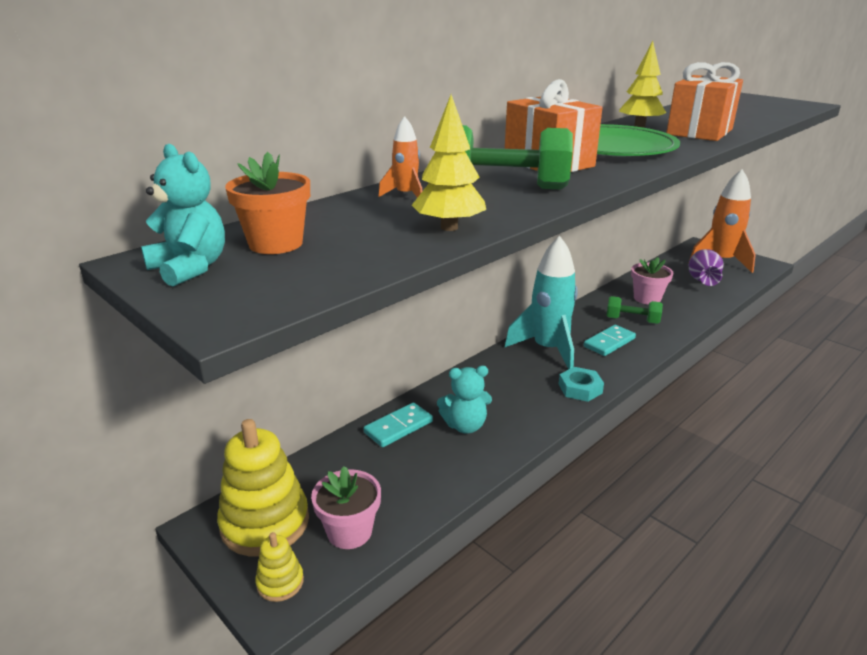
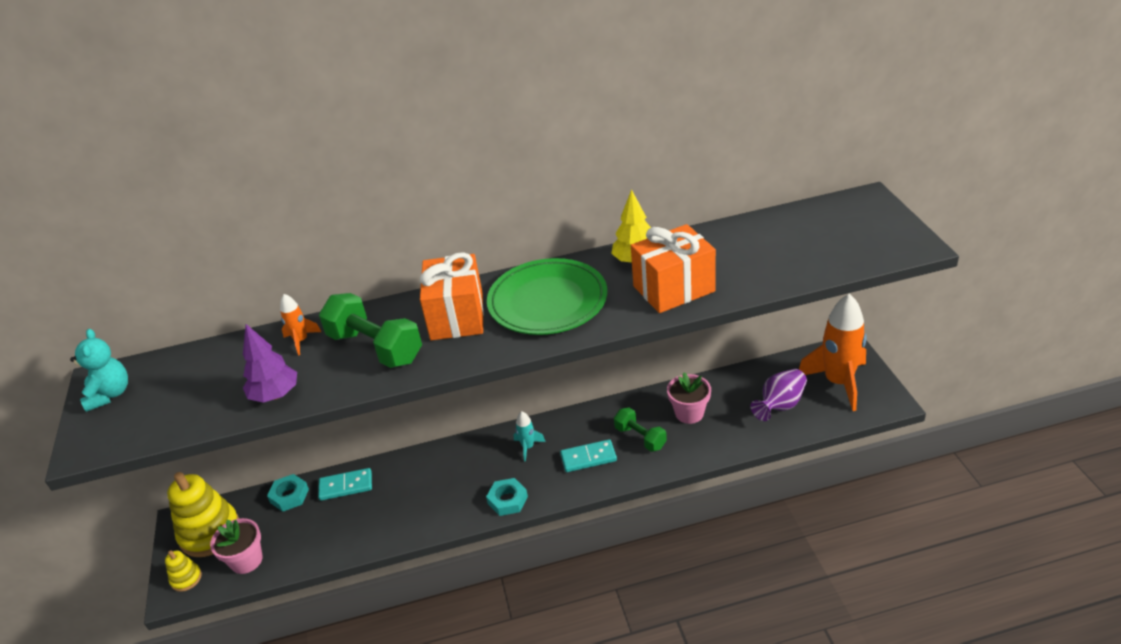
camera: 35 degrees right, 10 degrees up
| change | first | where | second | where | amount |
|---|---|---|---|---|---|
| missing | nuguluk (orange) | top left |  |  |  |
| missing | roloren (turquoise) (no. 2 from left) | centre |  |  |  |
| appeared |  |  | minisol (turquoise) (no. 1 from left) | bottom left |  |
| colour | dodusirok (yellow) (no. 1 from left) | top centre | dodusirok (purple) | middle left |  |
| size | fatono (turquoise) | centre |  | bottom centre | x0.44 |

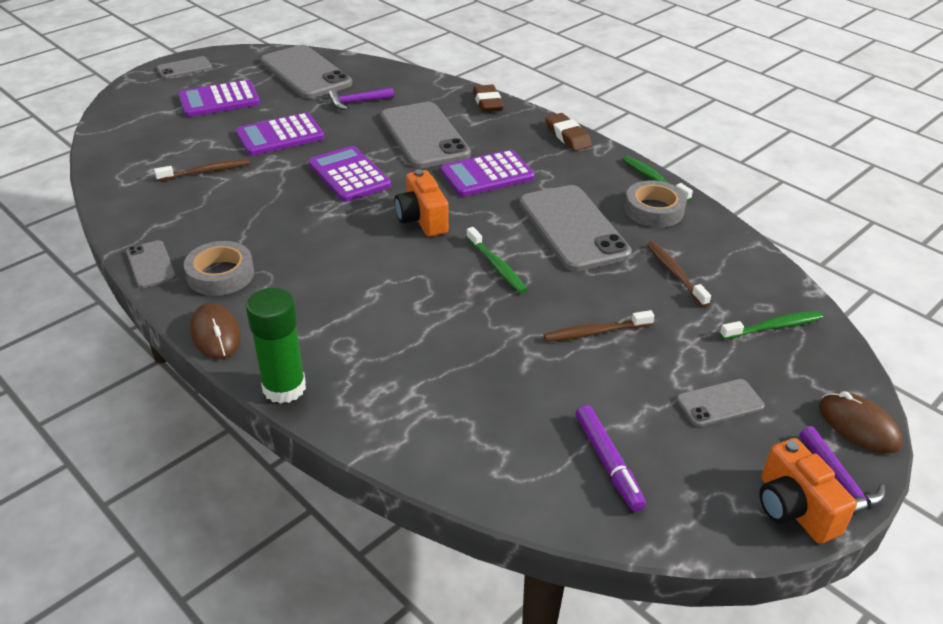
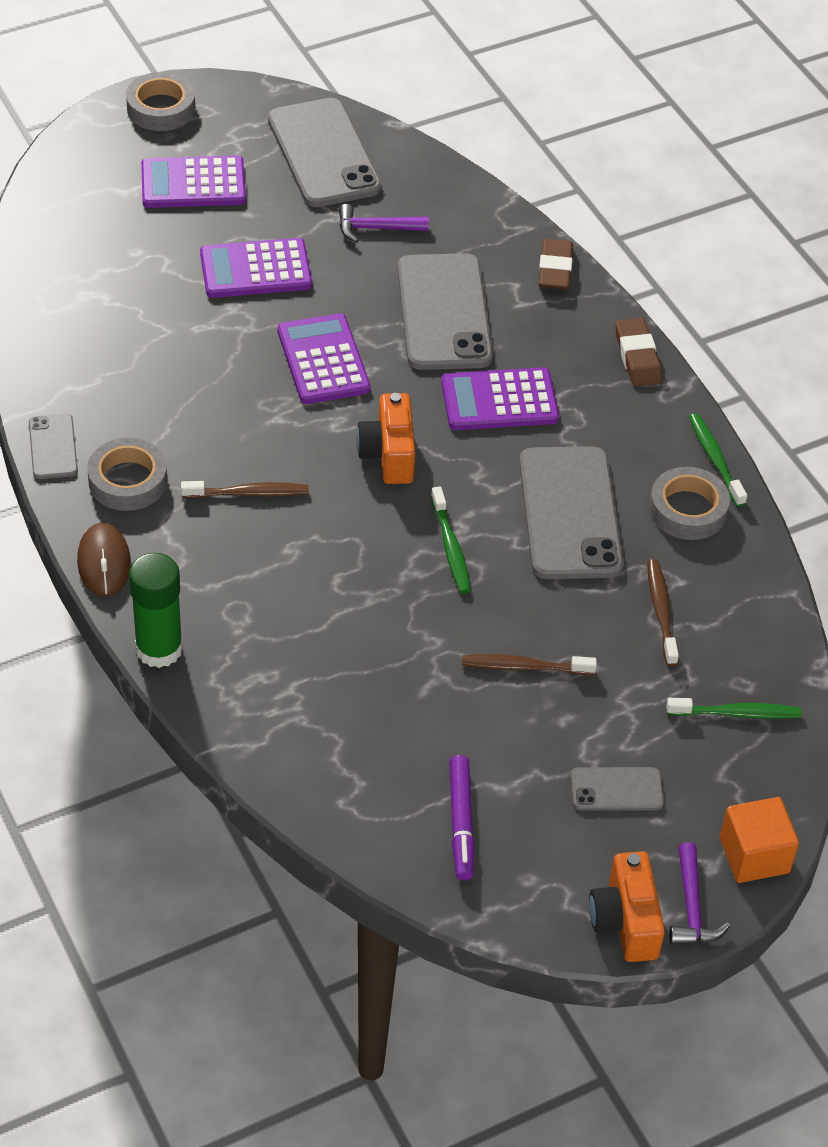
camera: 15 degrees right, 10 degrees up
| change | first | where | second | where | amount |
|---|---|---|---|---|---|
| relocated | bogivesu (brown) (no. 1 from left) | top left |  | middle left |  |
| exchanged | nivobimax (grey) (no. 2 from left) | top left | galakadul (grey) (no. 2 from left) | top left |  |
| exchanged | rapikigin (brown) (no. 2 from left) | bottom right | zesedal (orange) | bottom right |  |

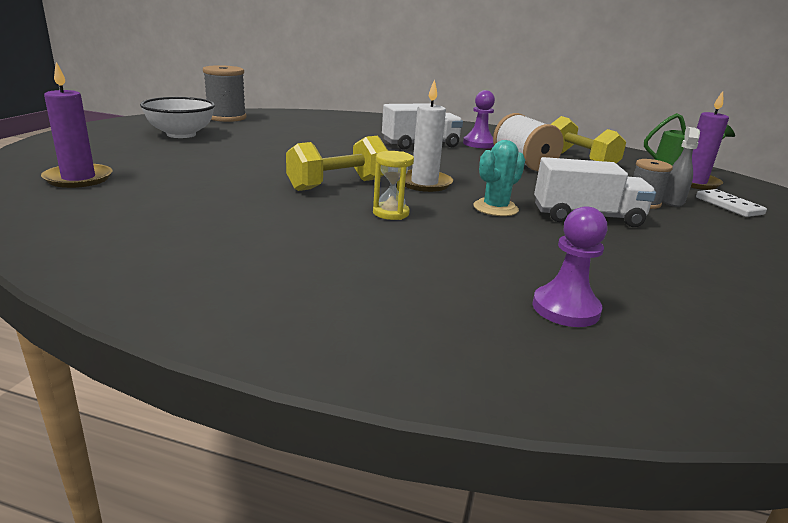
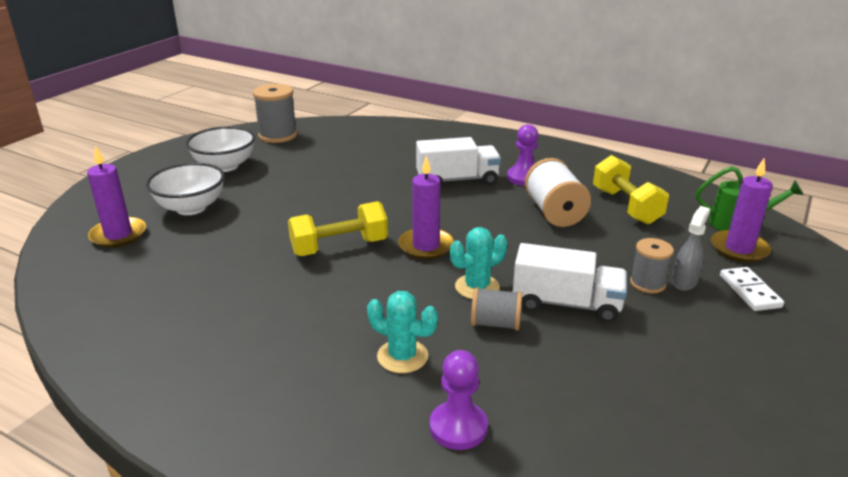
camera: 15 degrees right, 5 degrees up
| change | first | where | second | where | amount |
|---|---|---|---|---|---|
| missing | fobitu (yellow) | centre |  |  |  |
| appeared |  |  | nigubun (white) (no. 1 from left) | middle left |  |
| appeared |  |  | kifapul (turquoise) (no. 1 from left) | bottom centre |  |
| appeared |  |  | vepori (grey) (no. 2 from left) | centre |  |
| colour | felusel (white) | top centre | felusel (purple) (no. 2 from left) | centre |  |

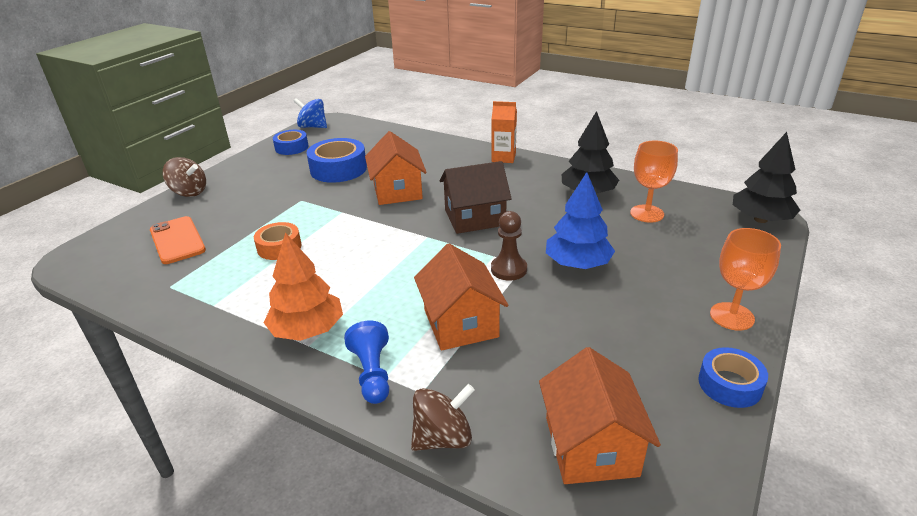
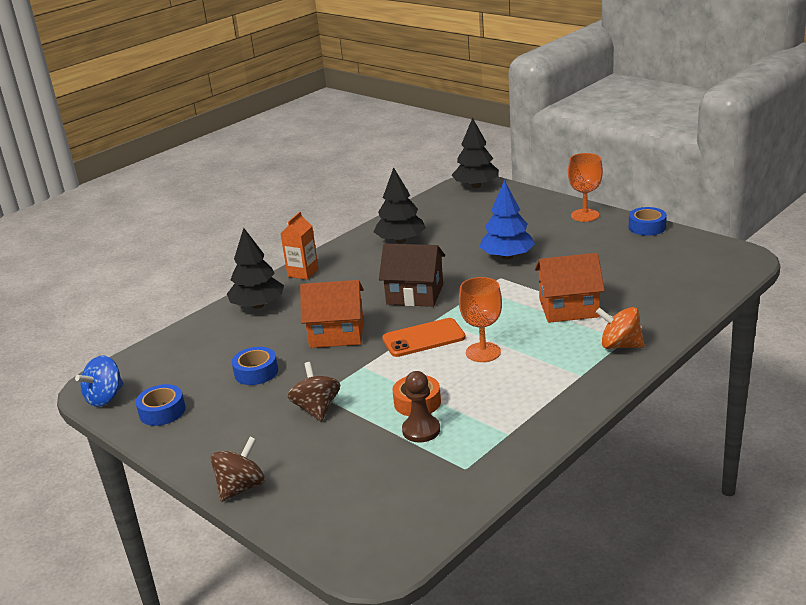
camera: 75 degrees left, 5 degrees down
| change | first | where | second | where | amount |
|---|---|---|---|---|---|
| missing | dodusirok (orange) | middle left |  |  |  |
| missing | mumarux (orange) (no. 3 from left) | bottom centre |  |  |  |
| appeared |  |  | dodusirok (black) (no. 1 from left) | middle left |  |
| relocated | nivobimax (orange) | middle left |  | centre |  |
| relocated | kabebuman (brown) (no. 2 from left) | bottom centre |  | centre |  |
| relocated | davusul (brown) | centre |  | bottom centre |  |
| relocated | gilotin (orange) (no. 1 from left) | middle right |  | centre |  |
| exchanged | davusul (blue) | bottom centre | kabebuman (orange) | middle right |  |
| spun | mumarux (brown) | centre |  | centre | 75 degrees counterclockwise |
| size | galakadul (blue) (no. 2 from left) | top centre |  | middle left | x0.63 |

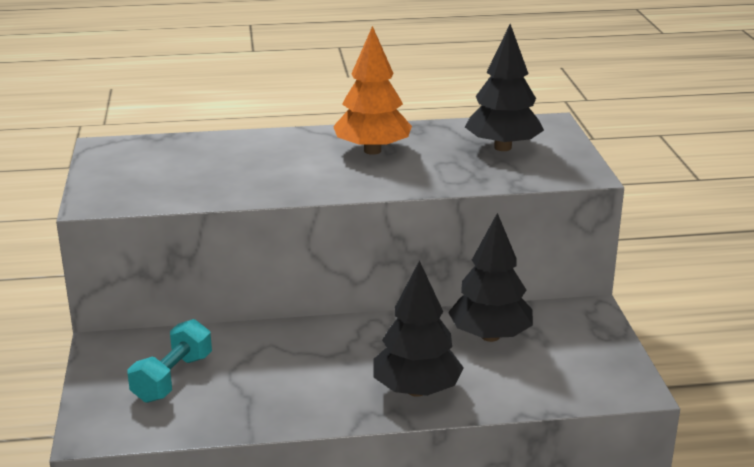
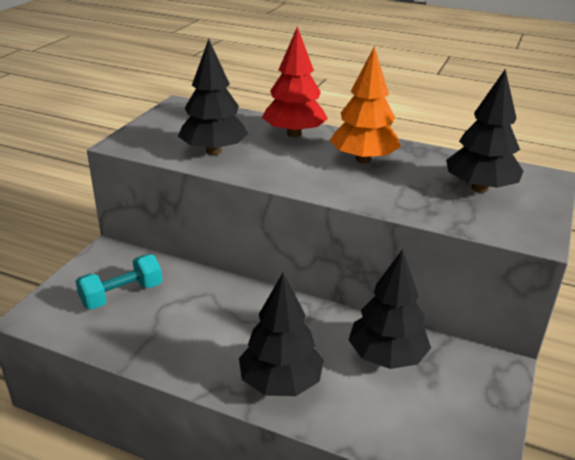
camera: 30 degrees right, 5 degrees up
| change | first | where | second | where | amount |
|---|---|---|---|---|---|
| appeared |  |  | dodusirok (black) (no. 1 from left) | top centre |  |
| appeared |  |  | dodusirok (red) | top centre |  |

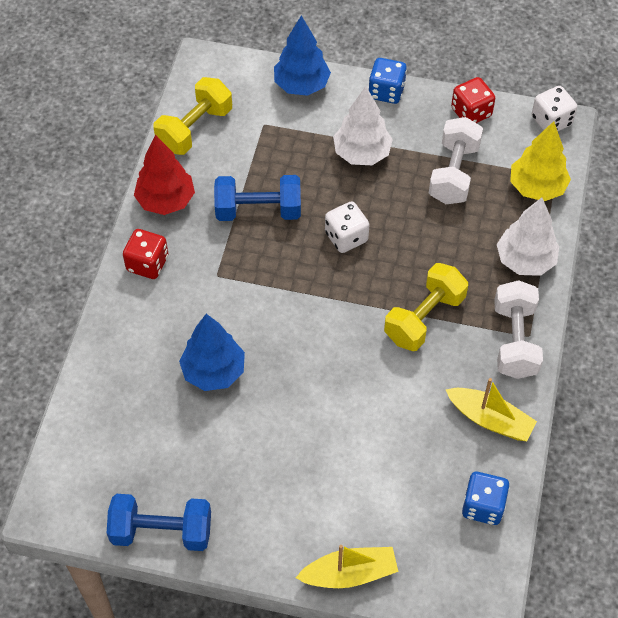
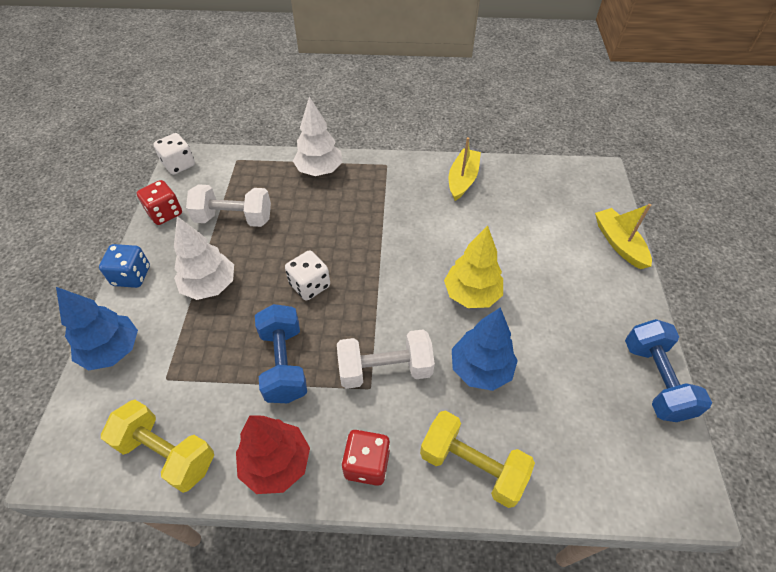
camera: 100 degrees left, 5 degrees down
| change | first | where | second | where | amount |
|---|---|---|---|---|---|
| missing | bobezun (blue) (no. 2 from left) | bottom right |  |  |  |
| relocated | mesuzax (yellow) (no. 2 from left) | middle right |  | bottom centre |  |
| relocated | mesuzax (white) (no. 2 from left) | middle right |  | centre |  |
| relocated | dodusirok (yellow) | top right |  | centre |  |

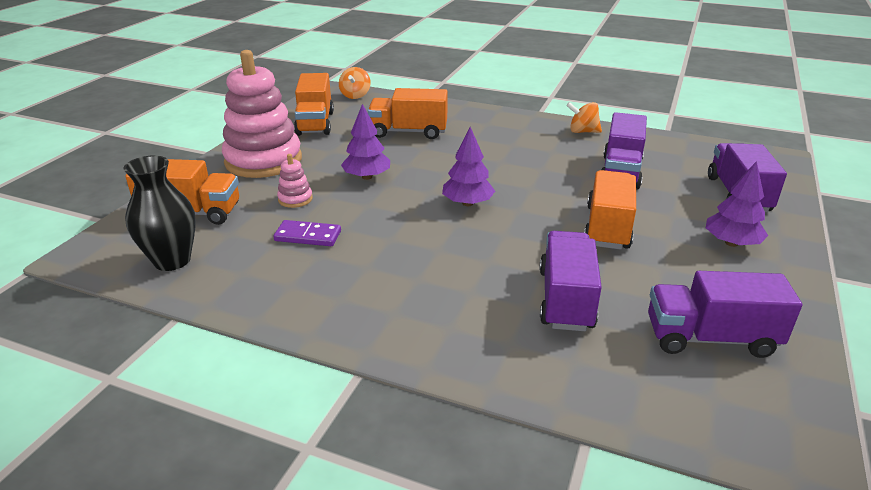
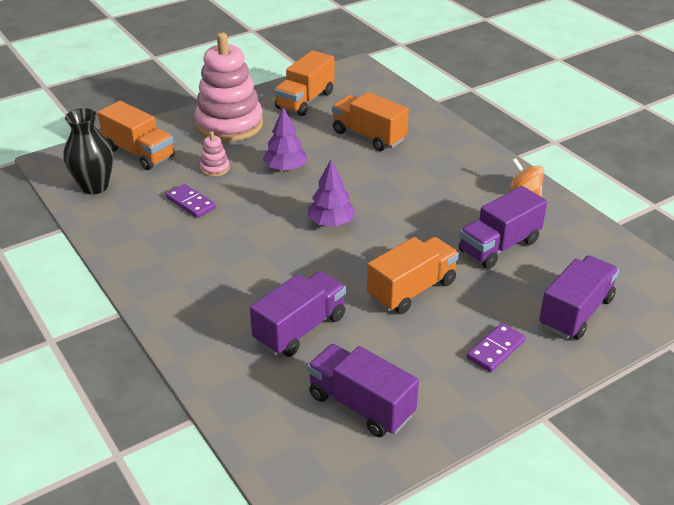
camera: 35 degrees right, 5 degrees up
| change | first | where | second | where | amount |
|---|---|---|---|---|---|
| missing | kabebuman (orange) (no. 1 from left) | top centre |  |  |  |
| exchanged | dodusirok (purple) (no. 3 from left) | middle right | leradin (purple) (no. 2 from left) | bottom right |  |

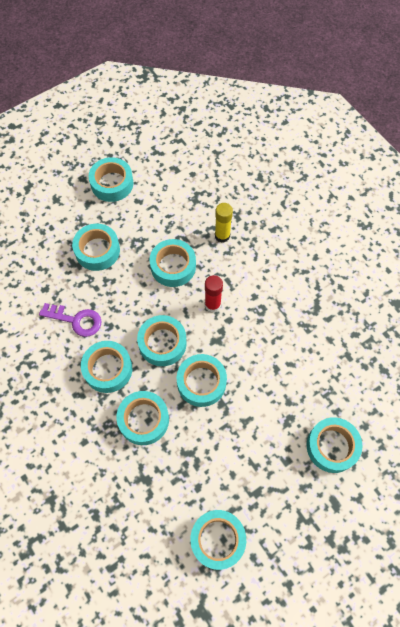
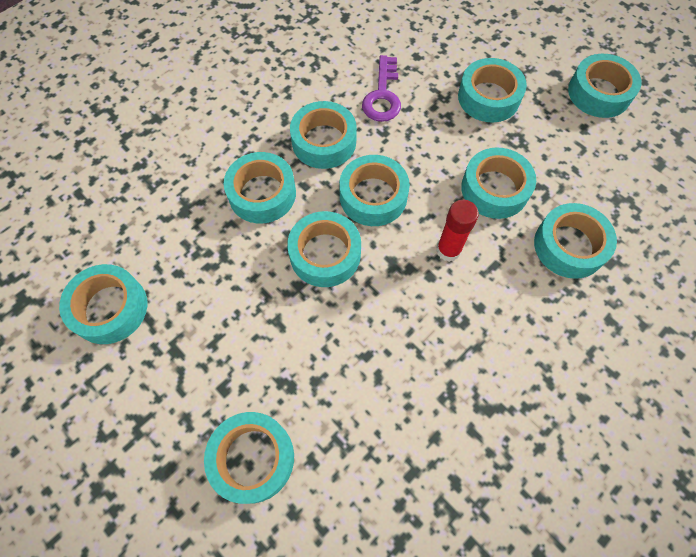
camera: 80 degrees right, 0 degrees up
| change | first | where | second | where | amount |
|---|---|---|---|---|---|
| exchanged | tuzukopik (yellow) | centre | galakadul (turquoise) (no. 9 from left) | middle right |  |

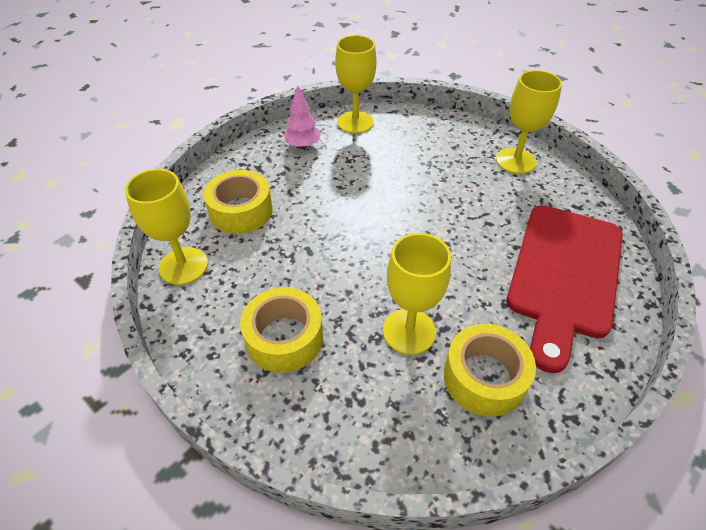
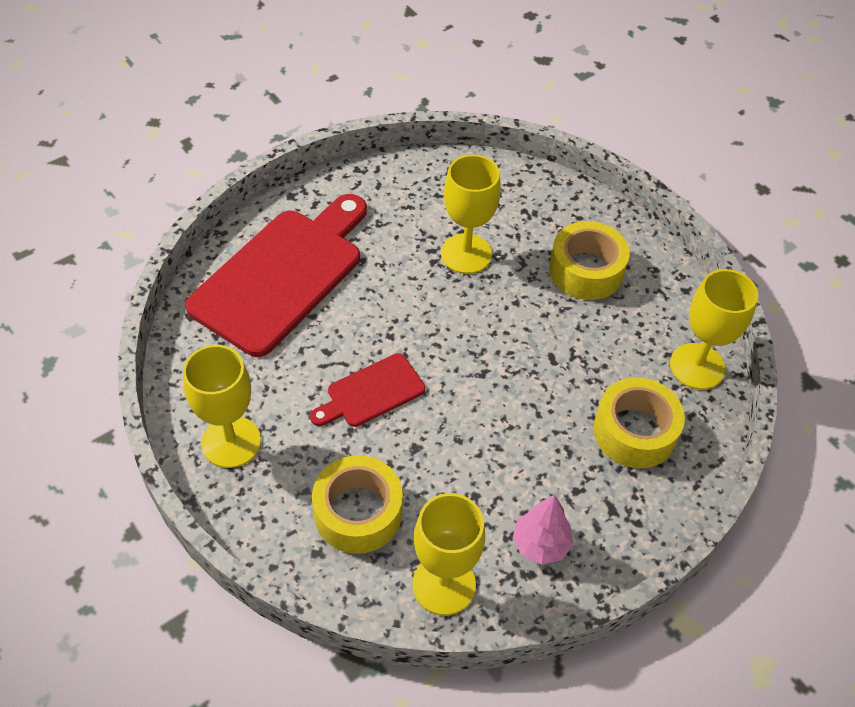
camera: 170 degrees left, 5 degrees up
| change | first | where | second | where | amount |
|---|---|---|---|---|---|
| appeared |  |  | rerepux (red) (no. 2 from left) | centre |  |
| relocated | galakadul (yellow) (no. 3 from left in the first image) | bottom right | galakadul (yellow) (no. 1 from left) | bottom centre |  |

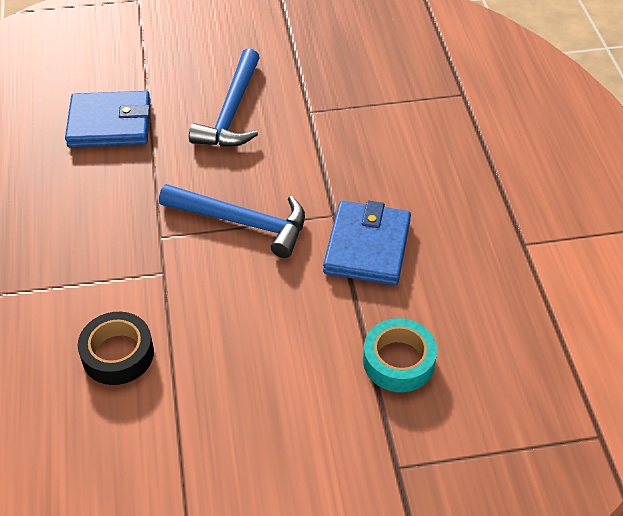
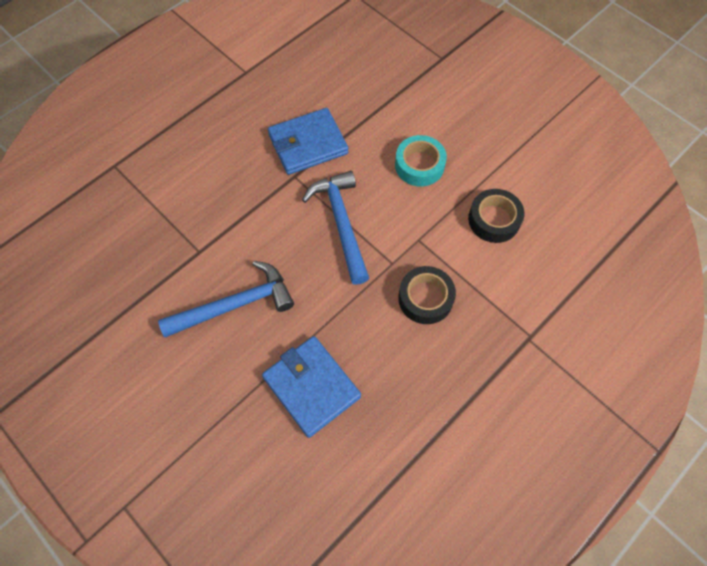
camera: 125 degrees left, 15 degrees up
| change | first | where | second | where | amount |
|---|---|---|---|---|---|
| appeared |  |  | galakadul (black) (no. 1 from left) | centre |  |
| relocated | galakadul (turquoise) | bottom centre |  | top centre |  |

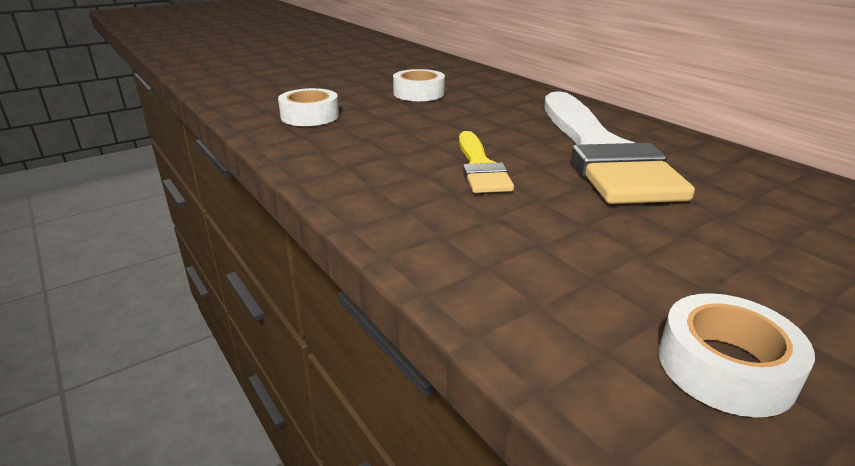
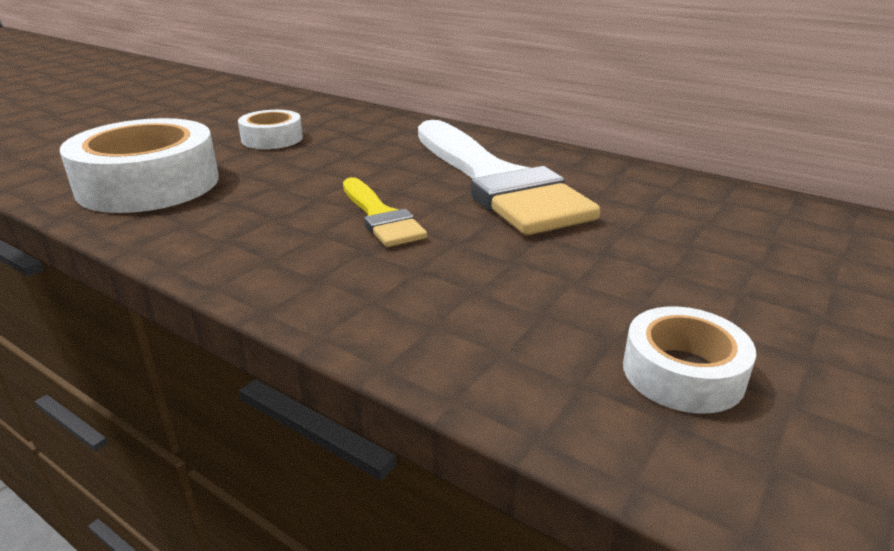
camera: 20 degrees left, 0 degrees up
| change | first | where | second | where | amount |
|---|---|---|---|---|---|
| size | galakadul (white) (no. 1 from left) | top centre |  | top left | x1.88 |

